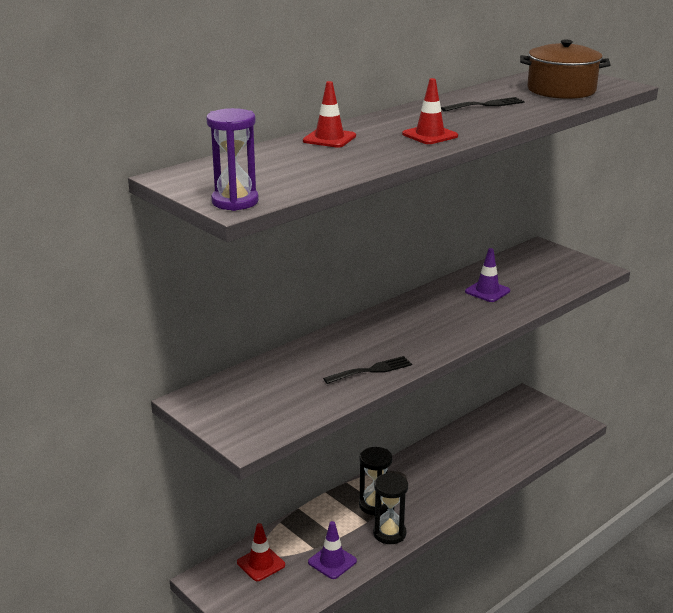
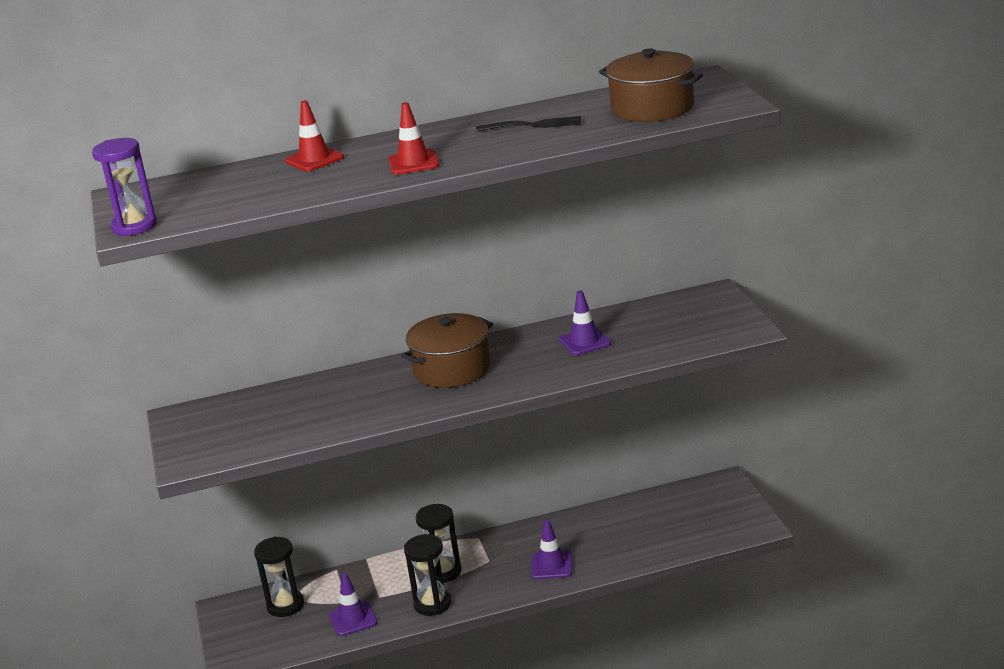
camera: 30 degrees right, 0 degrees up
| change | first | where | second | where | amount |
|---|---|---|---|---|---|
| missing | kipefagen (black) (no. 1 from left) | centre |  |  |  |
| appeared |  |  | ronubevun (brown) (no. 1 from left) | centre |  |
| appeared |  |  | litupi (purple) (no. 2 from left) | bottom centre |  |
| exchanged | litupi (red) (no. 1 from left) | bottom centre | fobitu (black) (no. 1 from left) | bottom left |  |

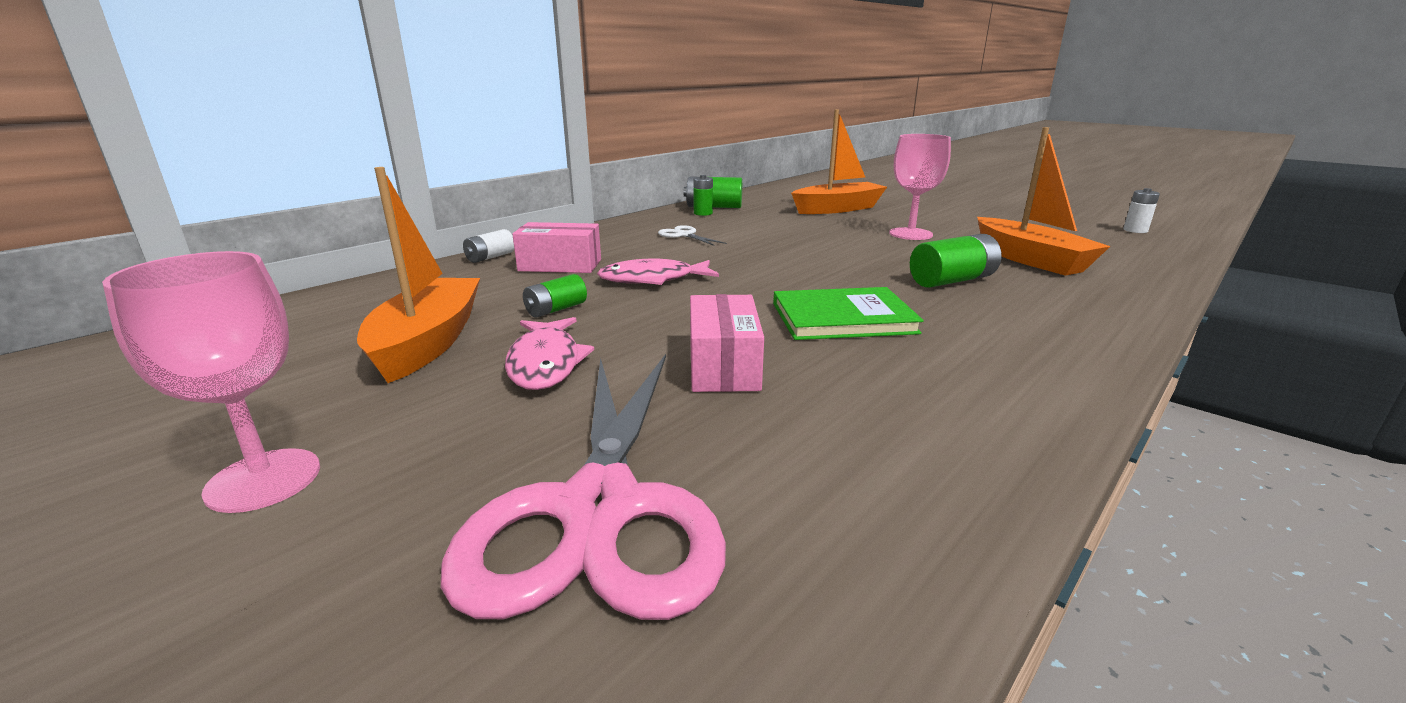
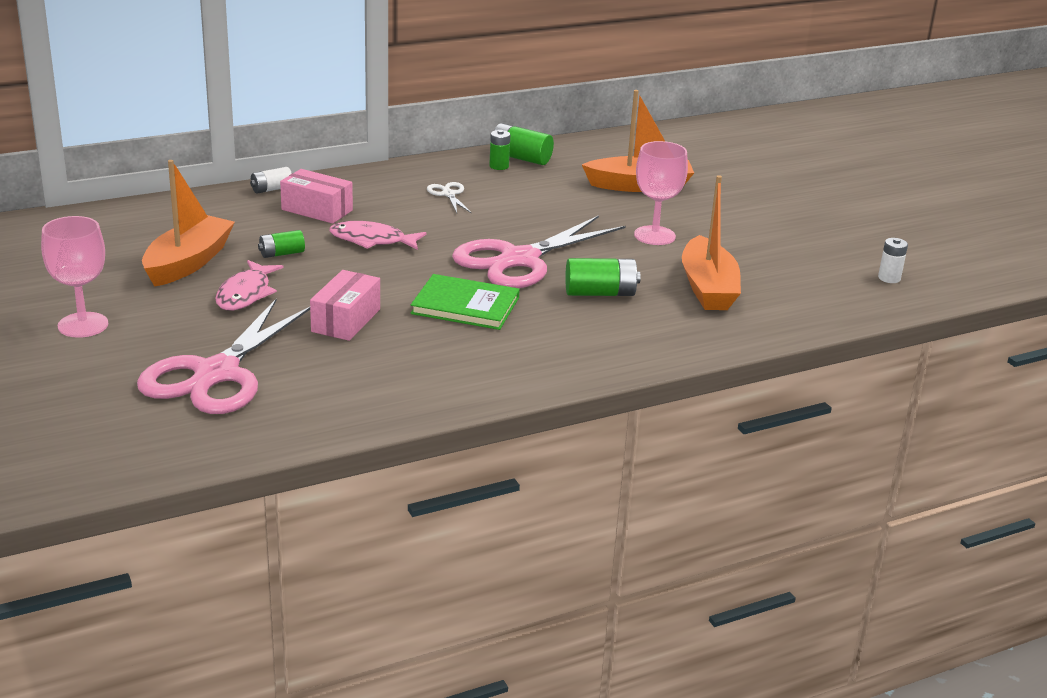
camera: 20 degrees right, 5 degrees up
| change | first | where | second | where | amount |
|---|---|---|---|---|---|
| appeared |  |  | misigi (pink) (no. 2 from left) | centre |  |

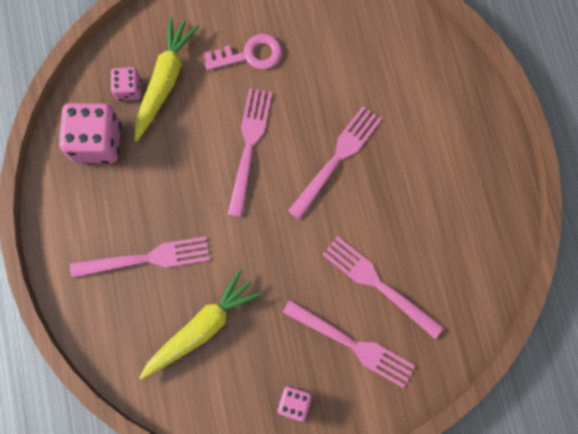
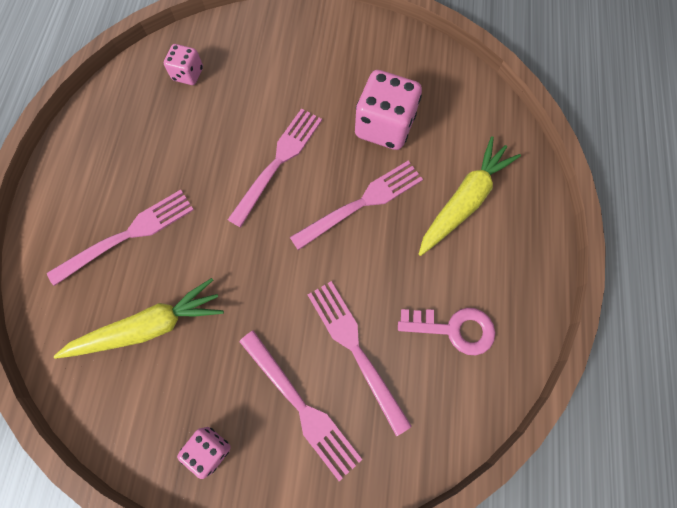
camera: 20 degrees right, 5 degrees down
| change | first | where | second | where | amount |
|---|---|---|---|---|---|
| relocated | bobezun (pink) (no. 1 from left in the first image) | top left | bobezun (pink) (no. 3 from left) | top centre |  |
| relocated | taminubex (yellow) (no. 1 from left in the first image) | top left | taminubex (yellow) (no. 2 from left) | middle right |  |
| relocated | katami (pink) | top centre |  | centre |  |
| spun | kipefagen (pink) (no. 1 from left) | middle left |  | middle left | 45 degrees counterclockwise |

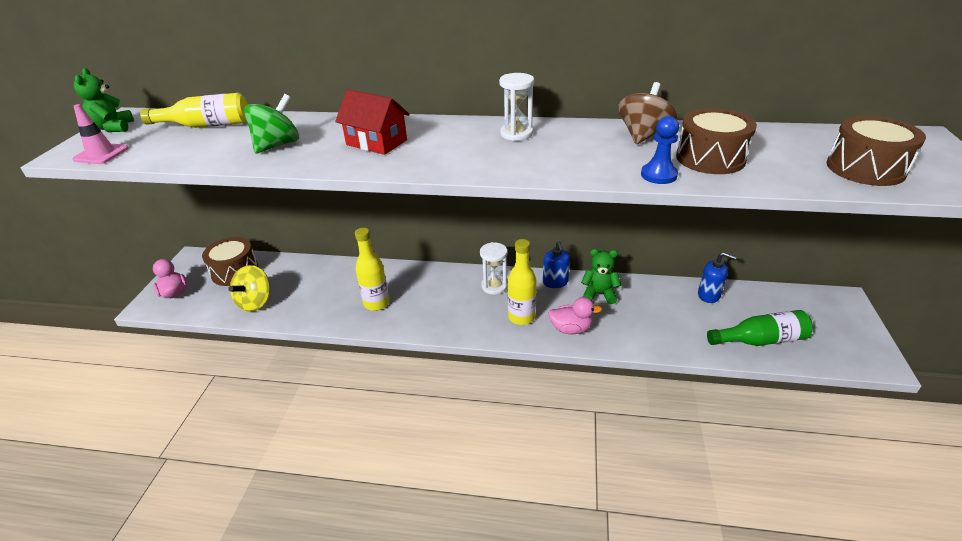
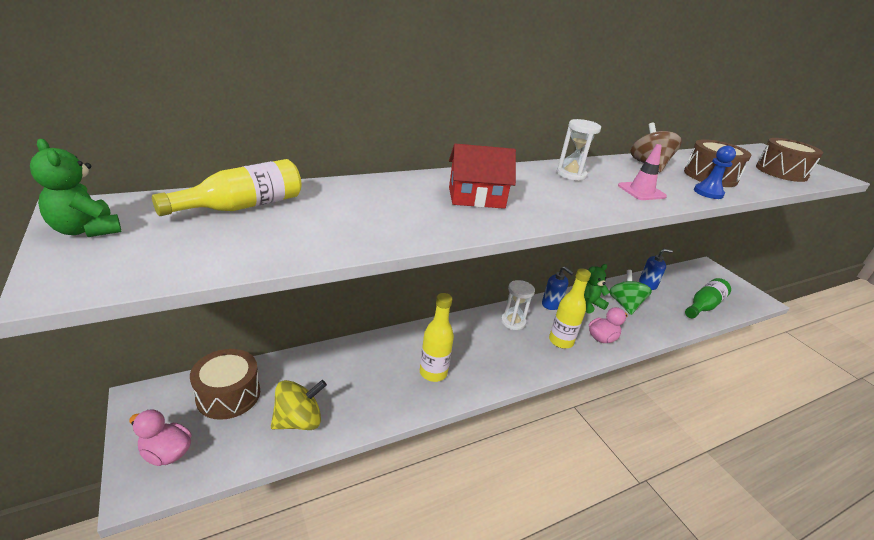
camera: 40 degrees left, 5 degrees down
| change | first | where | second | where | amount |
|---|---|---|---|---|---|
| relocated | litupi (pink) | top left |  | top right |  |
| relocated | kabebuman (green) | top left |  | middle right |  |
| spun | kabebuman (yellow) | middle left |  | bottom centre | 105 degrees counterclockwise |

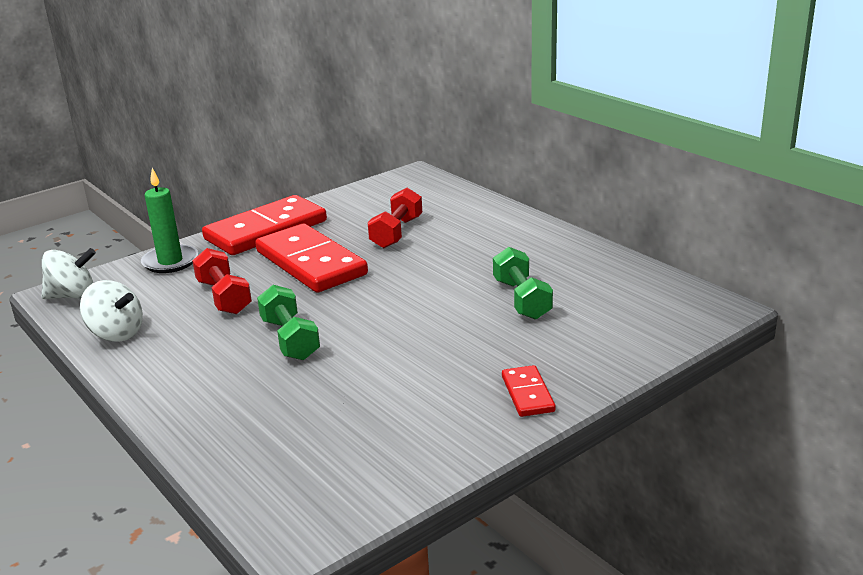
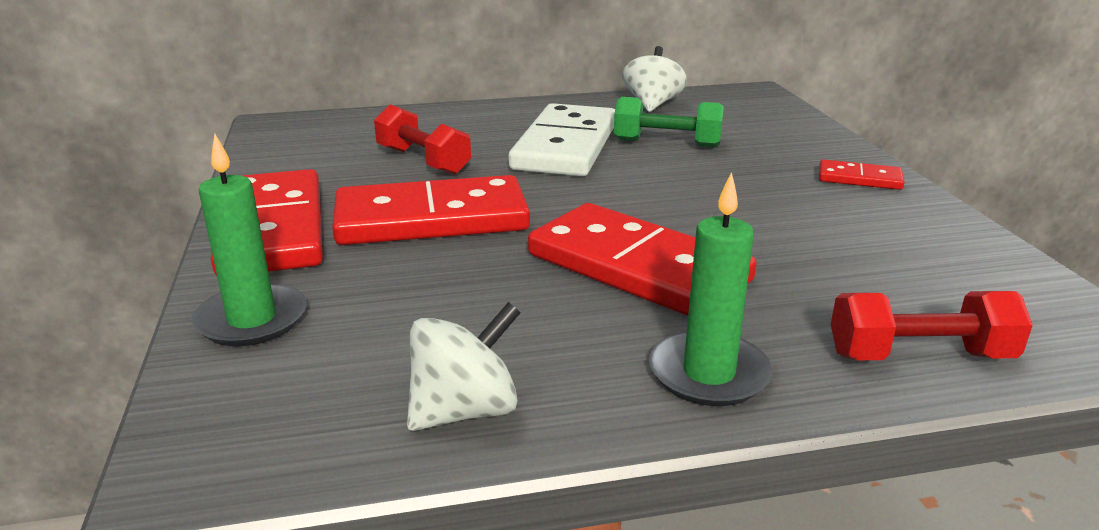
camera: 65 degrees left, 0 degrees up
| change | first | where | second | where | amount |
|---|---|---|---|---|---|
| appeared |  |  | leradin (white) | top centre |  |
| appeared |  |  | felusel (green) (no. 2 from left) | centre |  |
| relocated | kabebuman (white) (no. 1 from left in the first image) | middle left | kabebuman (white) (no. 2 from left) | top centre |  |
| relocated | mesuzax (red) (no. 1 from left in the first image) | middle left | mesuzax (red) (no. 2 from left) | middle right |  |
| exchanged | mesuzax (green) (no. 1 from left) | centre | leradin (red) (no. 3 from left) | centre |  |

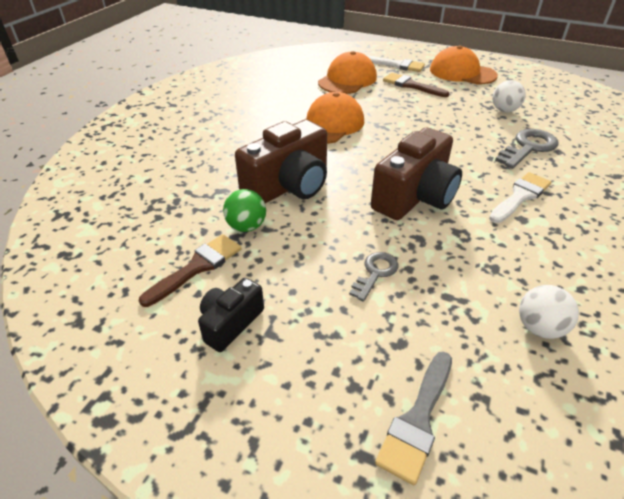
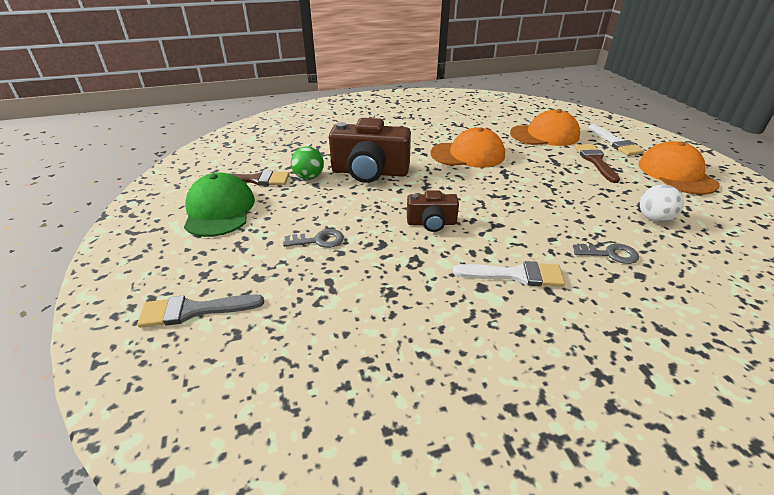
camera: 50 degrees right, 5 degrees down
| change | first | where | second | where | amount |
|---|---|---|---|---|---|
| missing | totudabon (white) (no. 2 from left) | middle right |  |  |  |
| exchanged | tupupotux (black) | centre | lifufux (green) | middle left |  |
| size | tupupotux (brown) (no. 2 from left) | middle right |  | centre | x0.54 |
| size | katami (grey) (no. 2 from left) | top right |  | middle right | x0.61 |

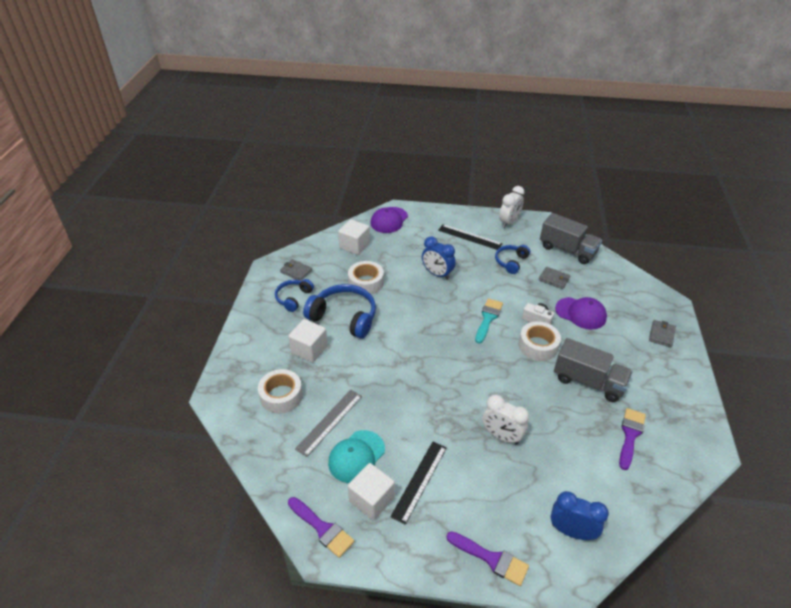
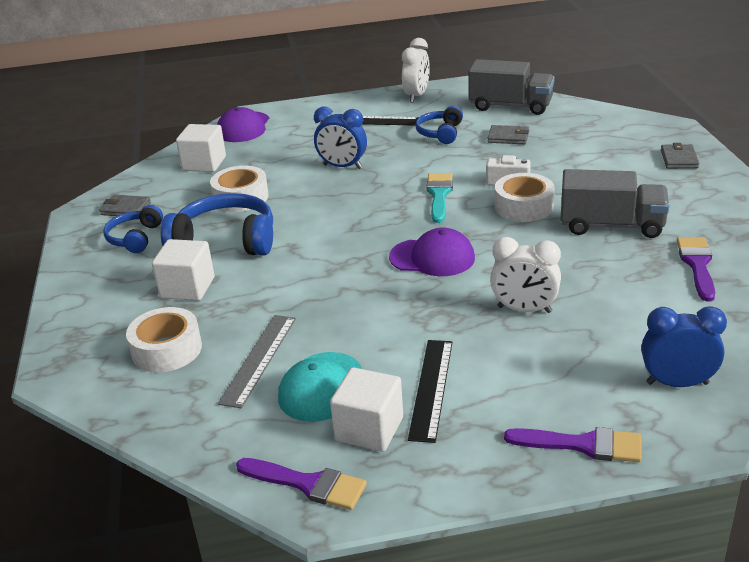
camera: 15 degrees left, 10 degrees down
| change | first | where | second | where | amount |
|---|---|---|---|---|---|
| relocated | lifufux (purple) (no. 2 from left) | middle right |  | centre |  |

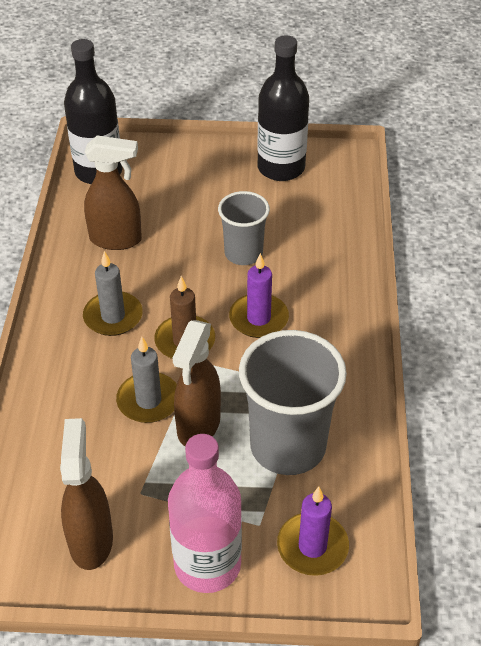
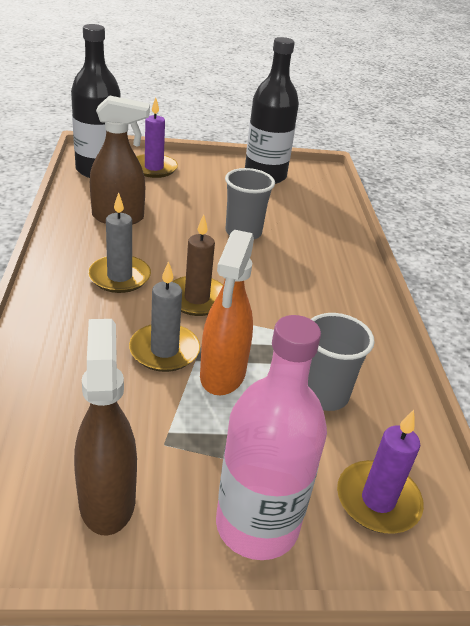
camera: 10 degrees left, 10 degrees down
| change | first | where | second | where | amount |
|---|---|---|---|---|---|
| relocated | felusel (purple) (no. 1 from left) | centre |  | top centre |  |
| colour | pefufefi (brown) (no. 3 from left) | centre | pefufefi (orange) | centre |  |
| size | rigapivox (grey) (no. 2 from left) | centre |  | middle right | x0.60 |

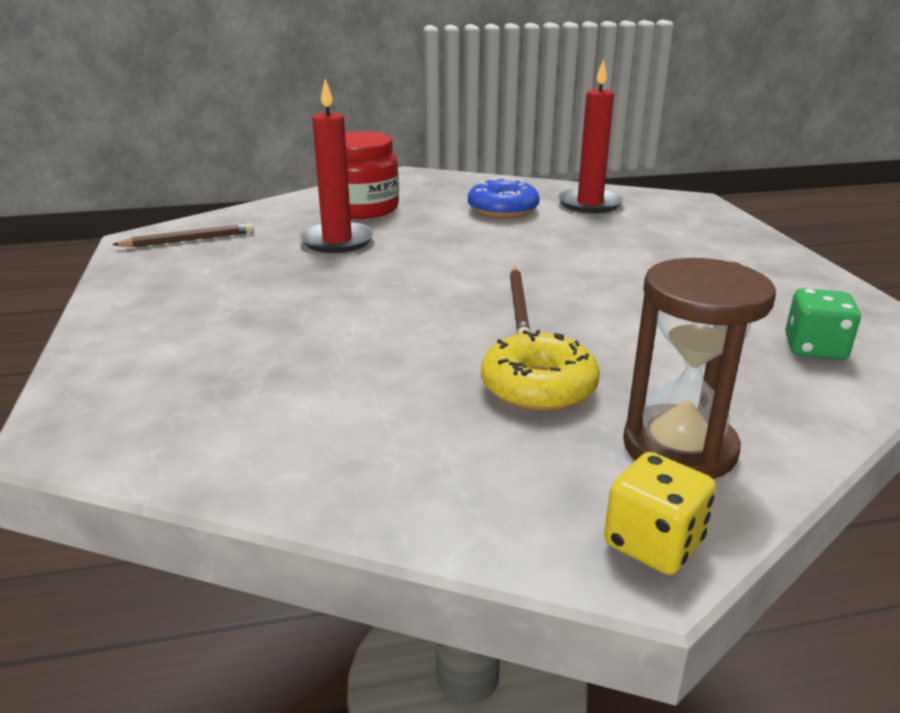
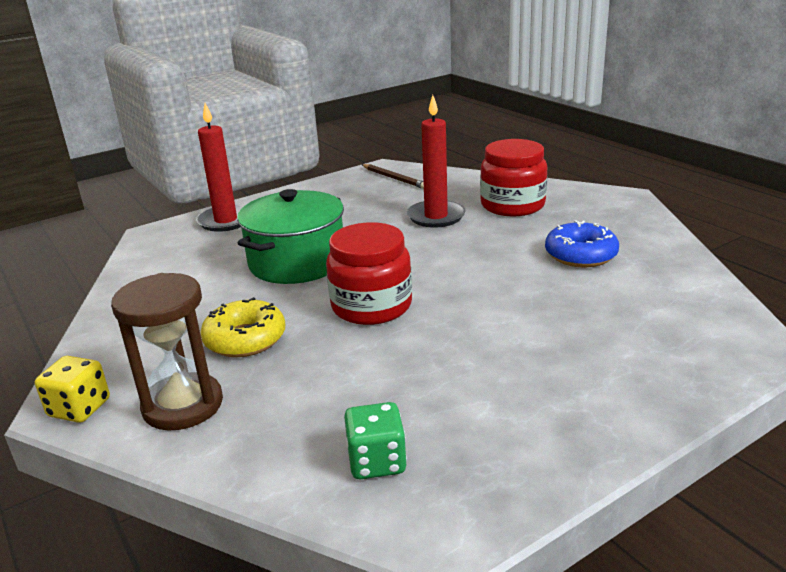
camera: 70 degrees right, 0 degrees up
| change | first | where | second | where | amount |
|---|---|---|---|---|---|
| appeared |  |  | ronubevun (green) | centre |  |
| relocated | felusel (red) (no. 2 from left in the first image) | top centre | felusel (red) (no. 1 from left) | top left |  |
| exchanged | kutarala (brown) (no. 2 from left) | centre | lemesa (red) (no. 1 from left) | centre |  |

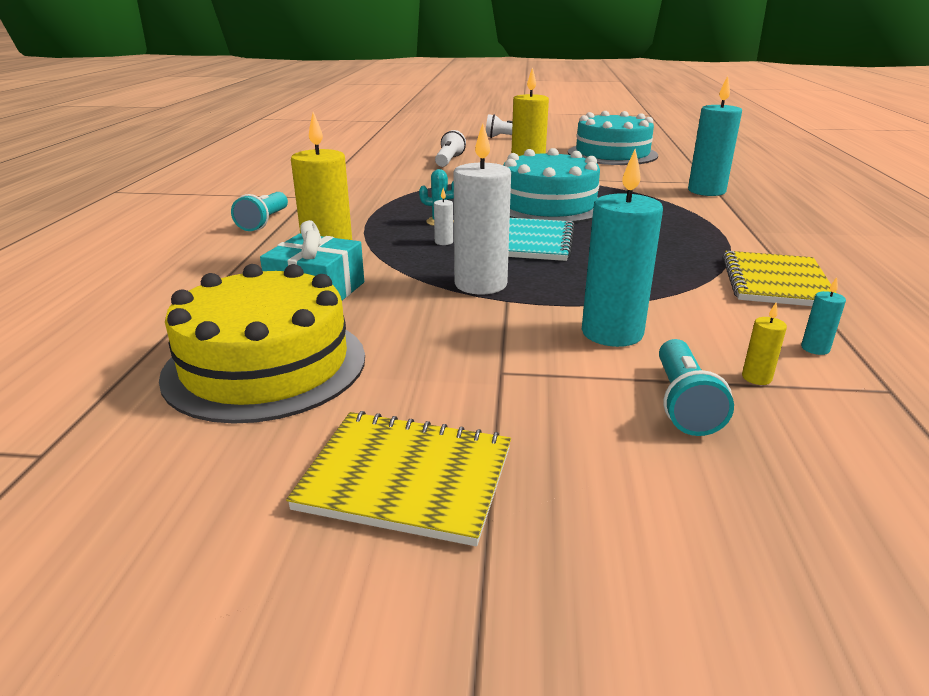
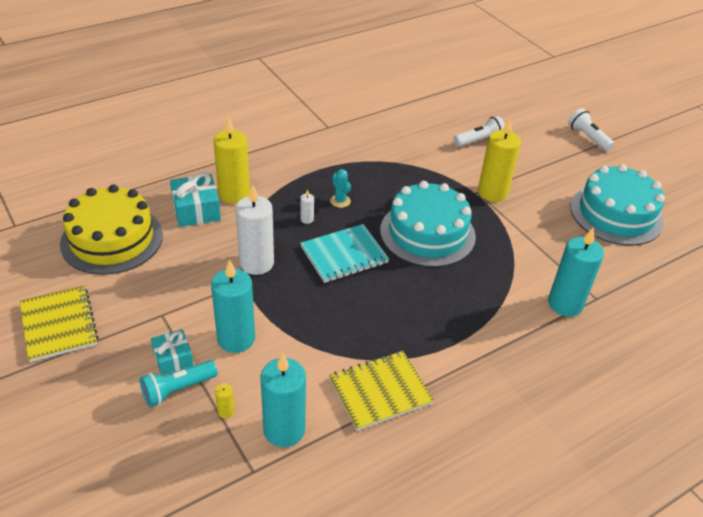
camera: 50 degrees right, 15 degrees up
| change | first | where | second | where | amount |
|---|---|---|---|---|---|
| missing | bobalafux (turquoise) (no. 1 from left) | top left |  |  |  |
| appeared |  |  | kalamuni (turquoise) (no. 1 from left) | bottom left |  |
| size | felusel (turquoise) (no. 3 from left in the first image) | middle right | felusel (turquoise) (no. 2 from left) | bottom centre | x2.42 |

